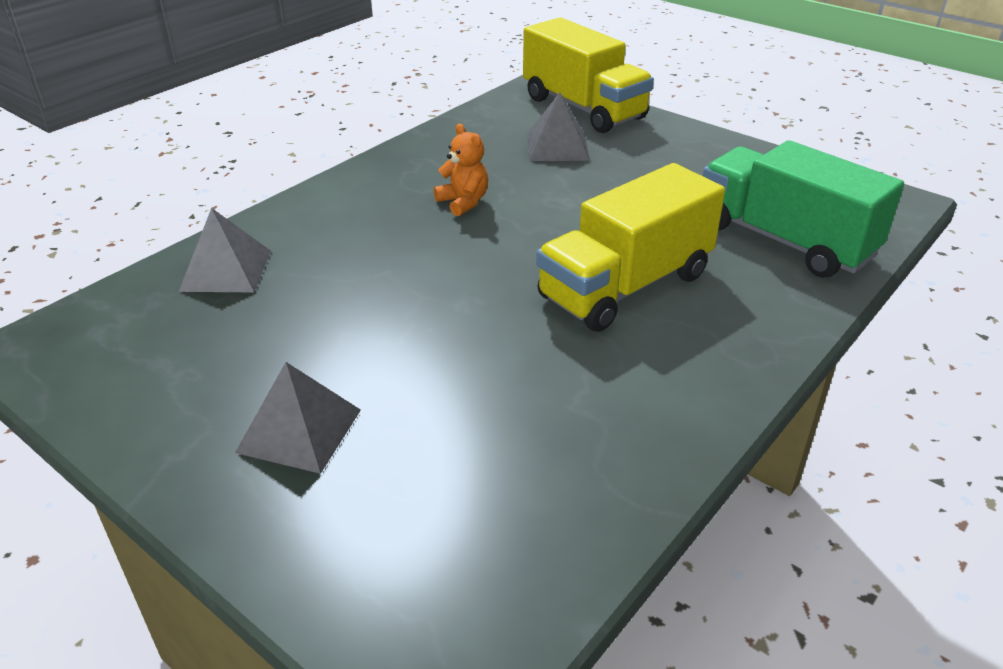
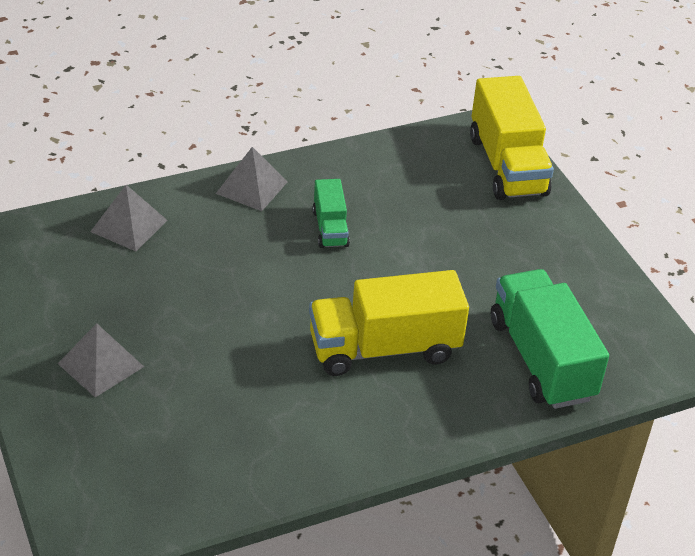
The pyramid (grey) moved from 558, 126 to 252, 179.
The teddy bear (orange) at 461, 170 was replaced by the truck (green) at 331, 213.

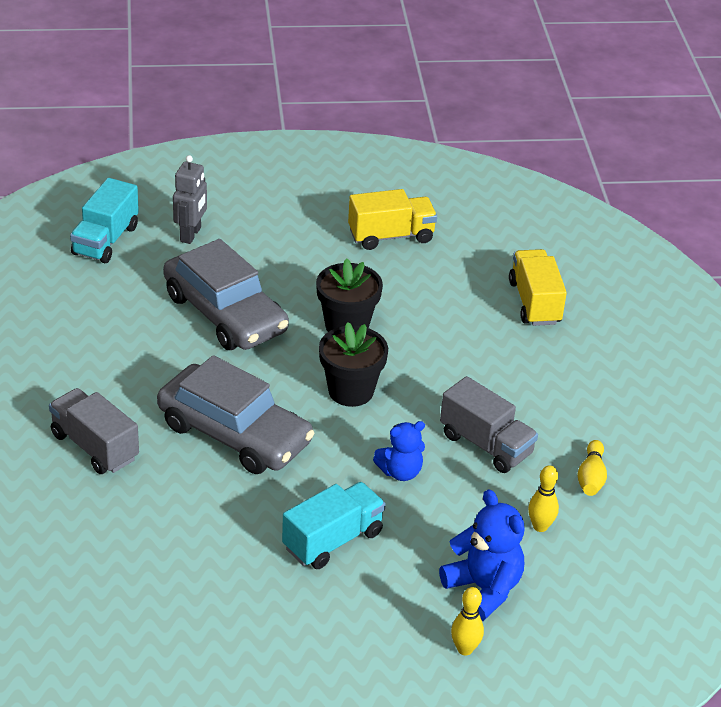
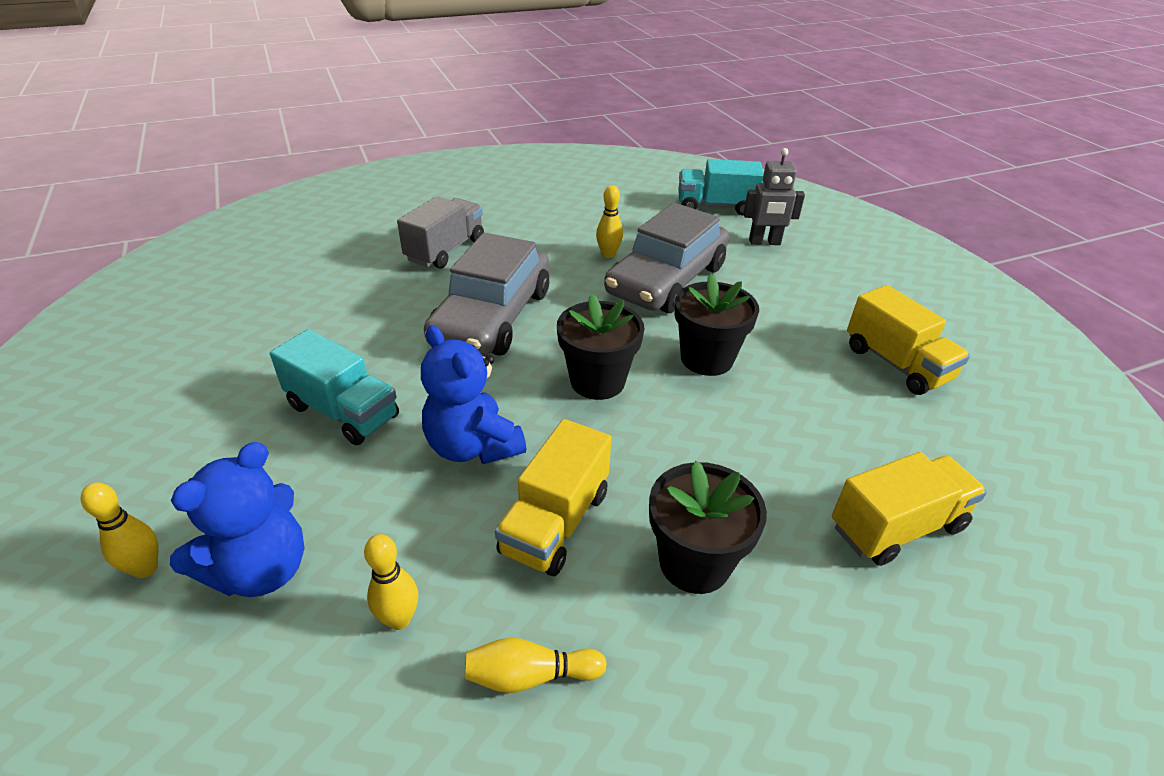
The teddy bear (blue) at 399, 451 changed to 1.51 times the size.
The truck (grey) at 489, 424 became the truck (yellow) at 553, 497.
The bowling pin (yellow) at 609, 221 appeared.
The flower pot (black) at 708, 527 appeared.

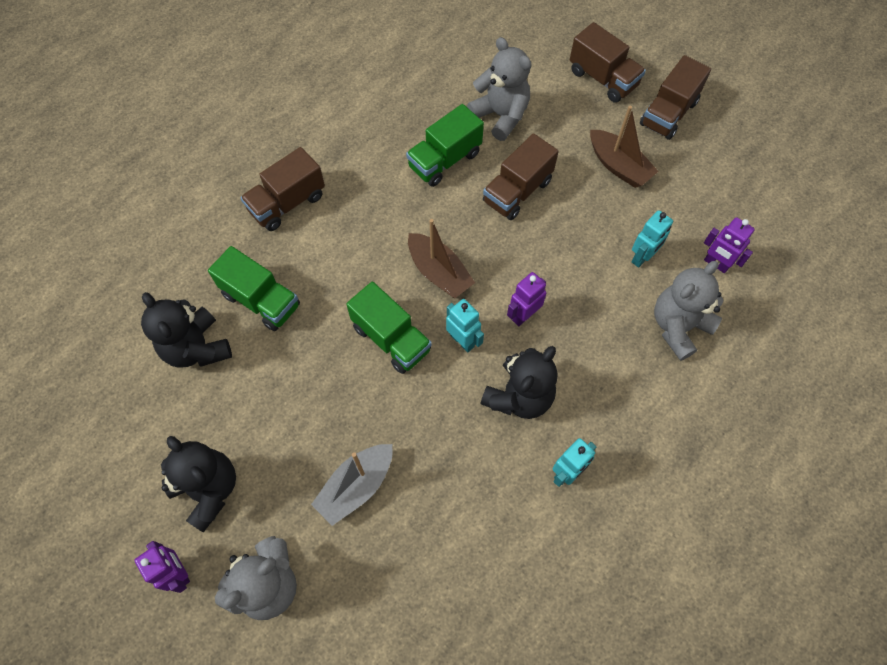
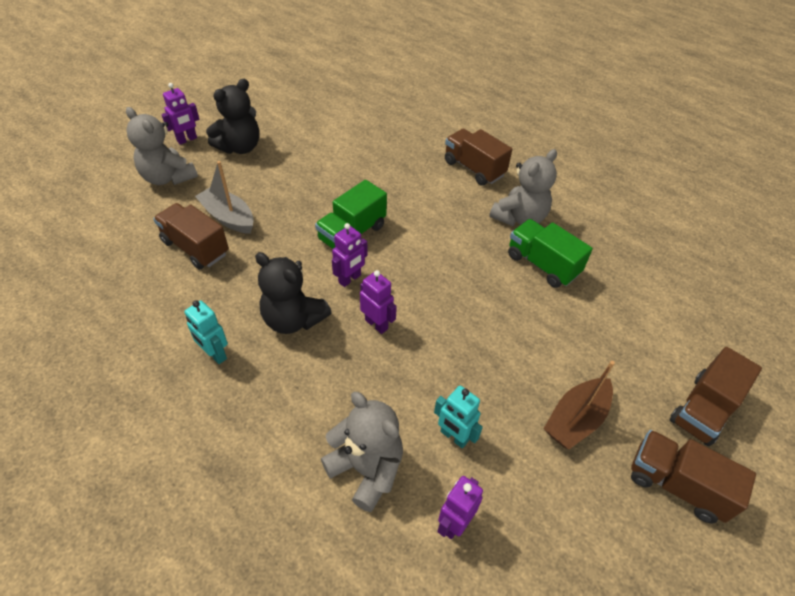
The truck (brown) moved from 521, 177 to 191, 236.
The robot (turquoise) at 465, 326 became the robot (purple) at 349, 255.
The teddy bear (grey) moved from 499, 89 to 523, 187.
The teddy bear (black) at 186, 330 disappeared.
The truck (green) at 254, 288 disappeared.
The boat (brown) at 441, 259 disappeared.

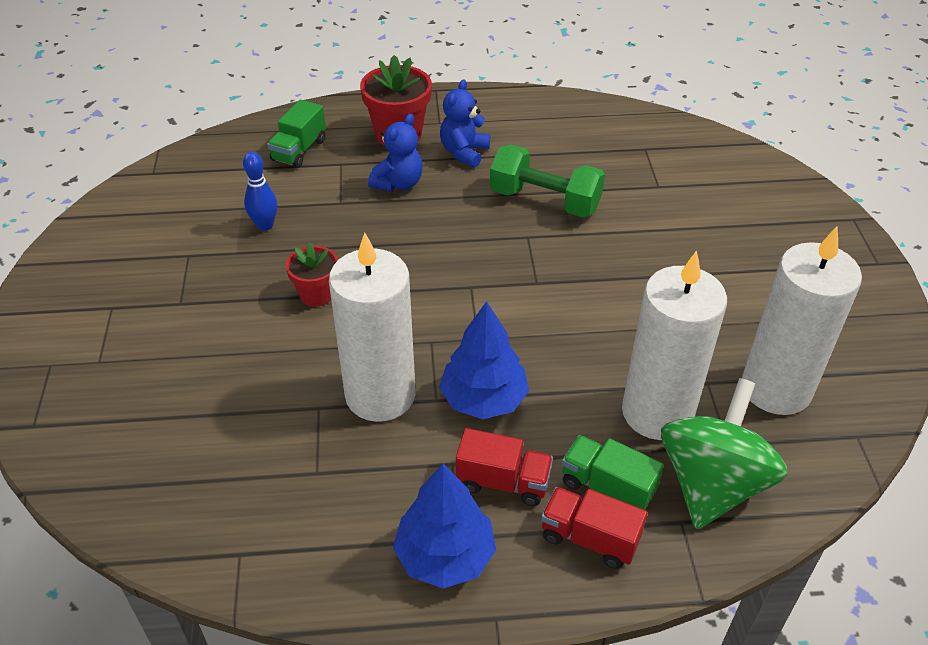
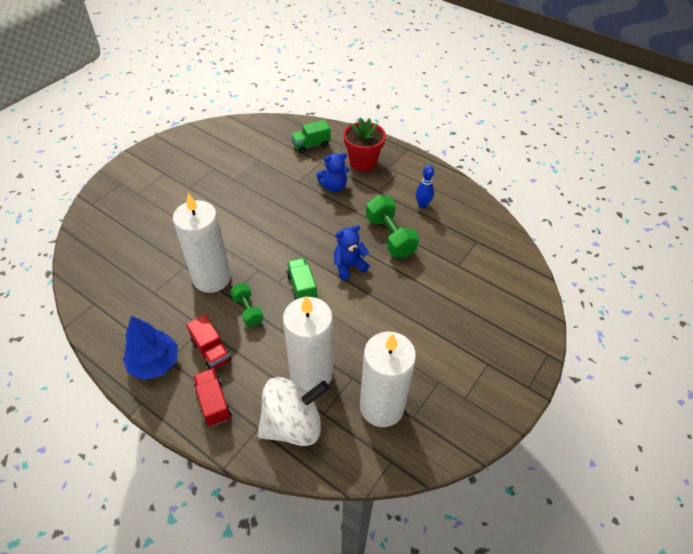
The tree (blue) at 484, 360 was replaced by the dumbbell (green) at 247, 304.
The spinning top (green) at 724, 453 became the spinning top (white) at 293, 411.
The truck (green) moved from 613, 472 to 302, 279.
The teddy bear (blue) moved from 465, 123 to 352, 252.
The bowling pin (blue) moved from 260, 191 to 425, 186.
The flower pot (red) at 312, 274 disappeared.

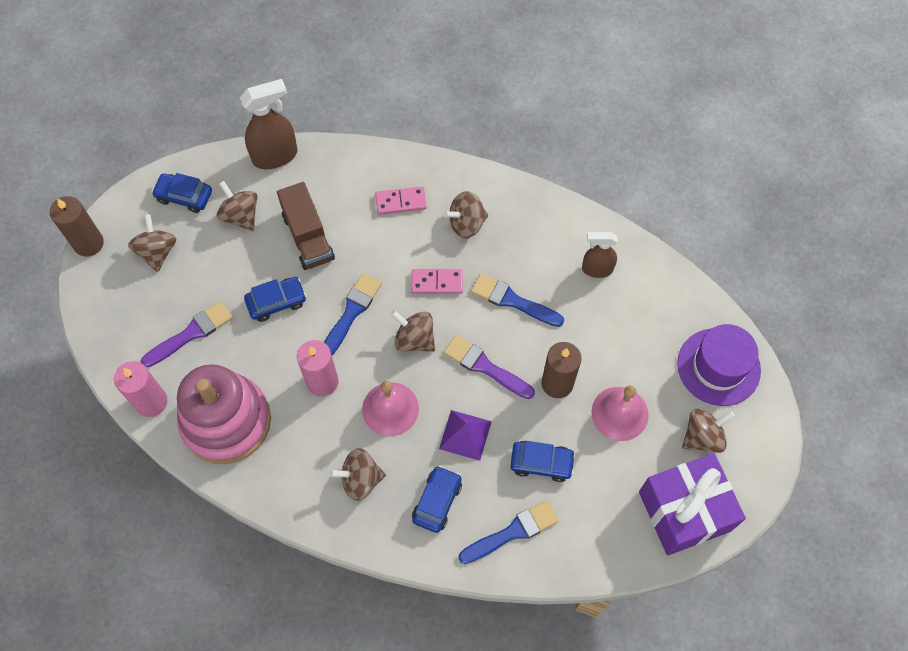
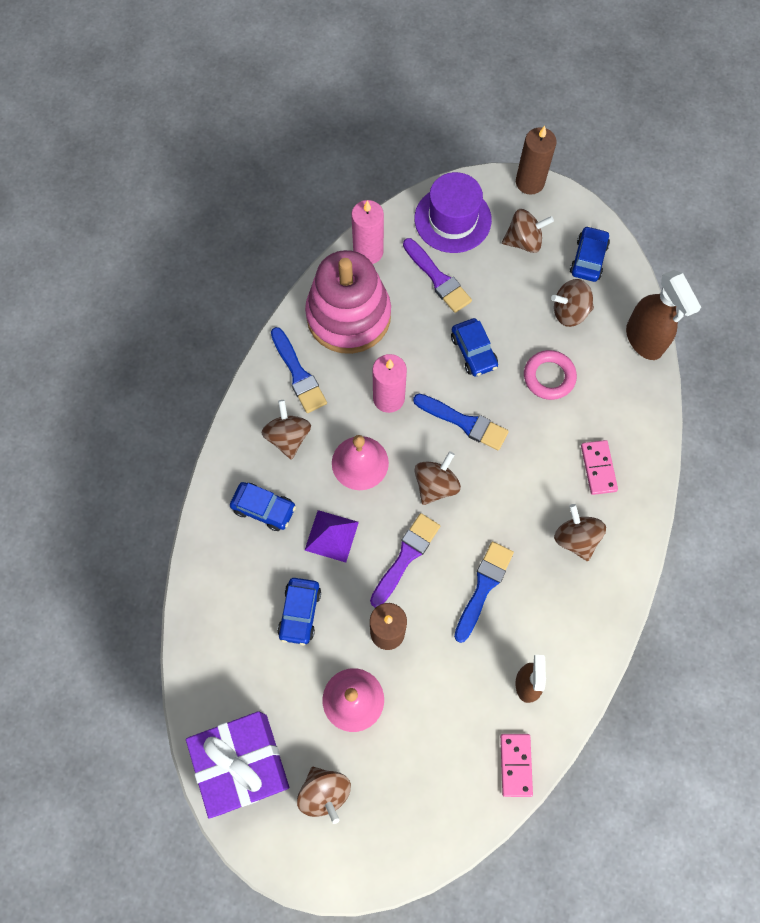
The brush (blue) moved from 508, 532 to 299, 370.
The hat (purple) moved from 719, 365 to 453, 212.
The domino (pink) moved from 437, 281 to 516, 765.
The truck (brown) at 306, 226 was replaced by the ring (pink) at 550, 375.
The spinning top (brown) at 236, 206 turned 150 degrees counterclockwise.

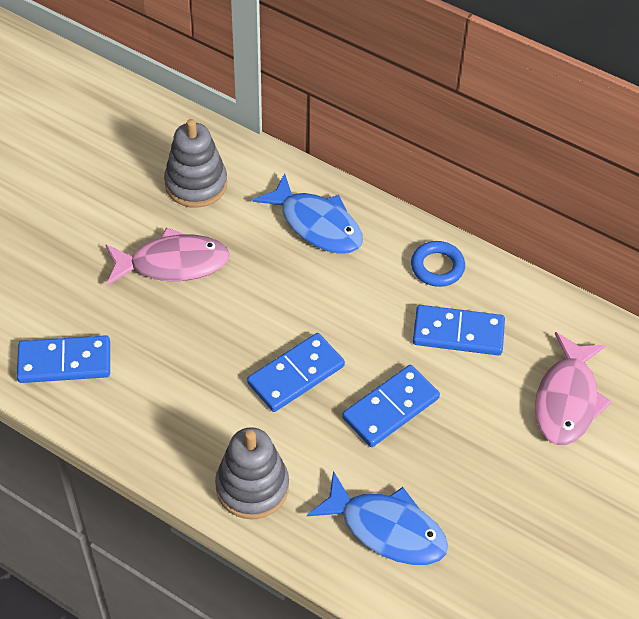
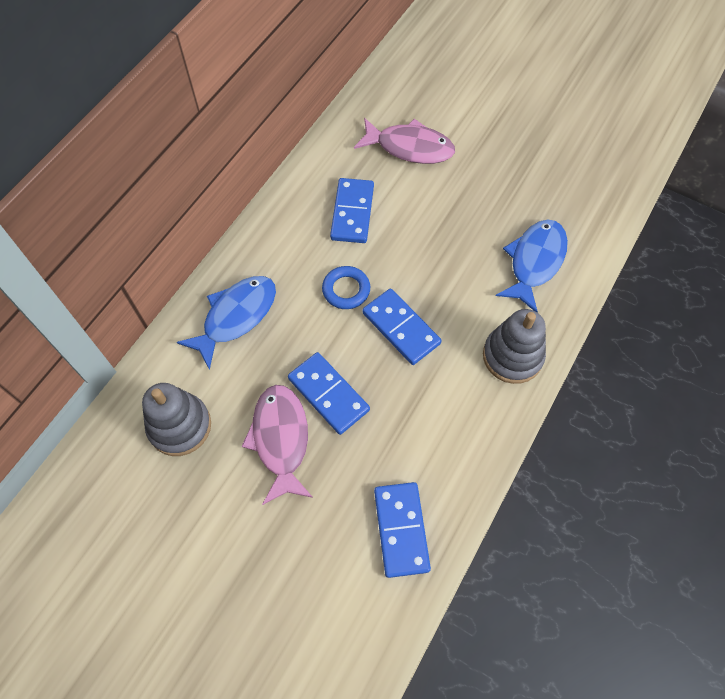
The domino (blue) moved from 391, 406 to 329, 393.
The ring (blue) moved from 438, 264 to 346, 287.

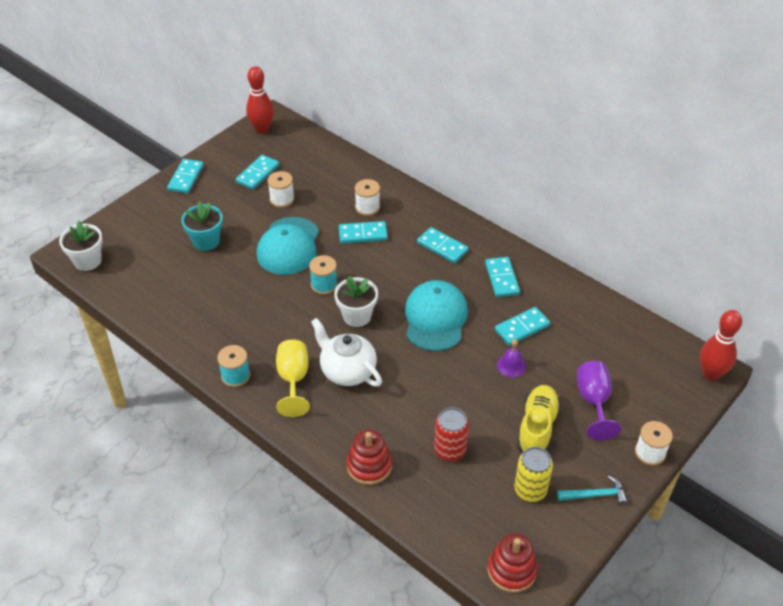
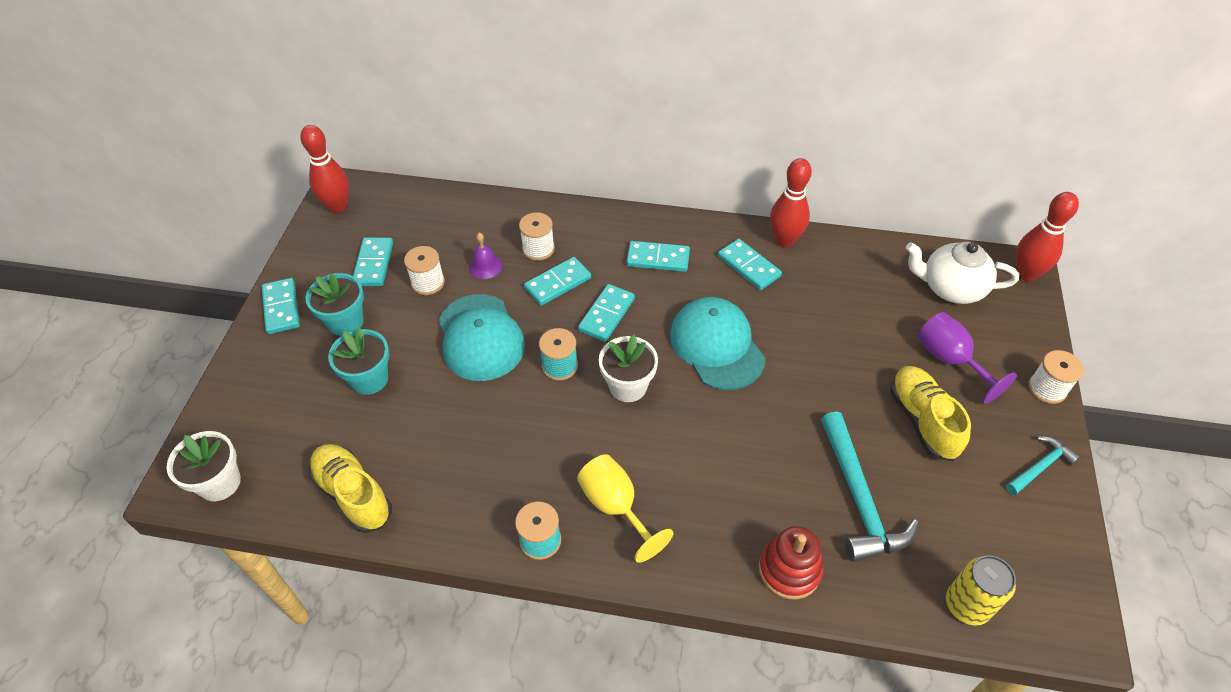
The flower pot (turquoise) at 335, 304 appeared.
The shoe (yellow) at 350, 488 appeared.
The bell (purple) moved from 511, 358 to 485, 256.
The domino (turquoise) moved from 522, 326 to 606, 313.
The bowling pin (red) at 791, 202 appeared.
The can (red) at 451, 434 was replaced by the hammer (turquoise) at 870, 487.
The teapot (white) moved from 346, 352 to 962, 273.
The can (yellow) moved from 533, 474 to 981, 590.
The stacking toy (red) at 513, 563 disappeared.

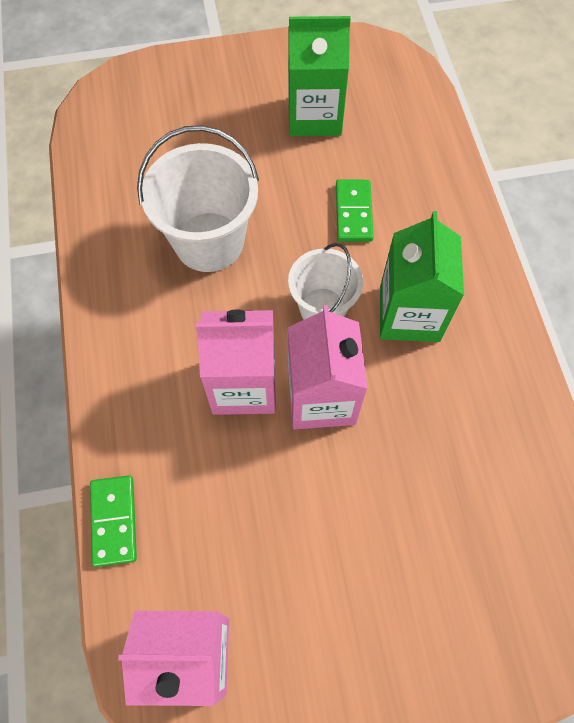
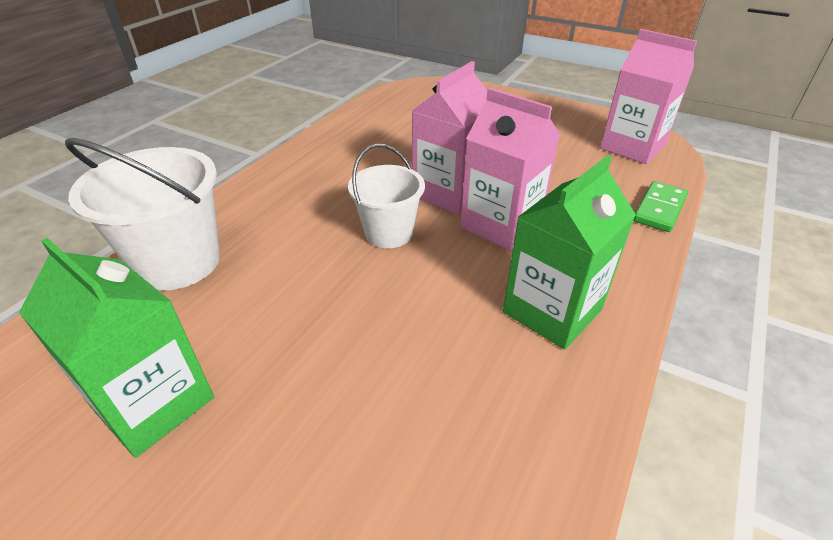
The bucket (white) moved from 198, 198 to 142, 214.
The carton (green) moved from 422, 276 to 569, 252.
The domino (green) at 355, 211 disappeared.

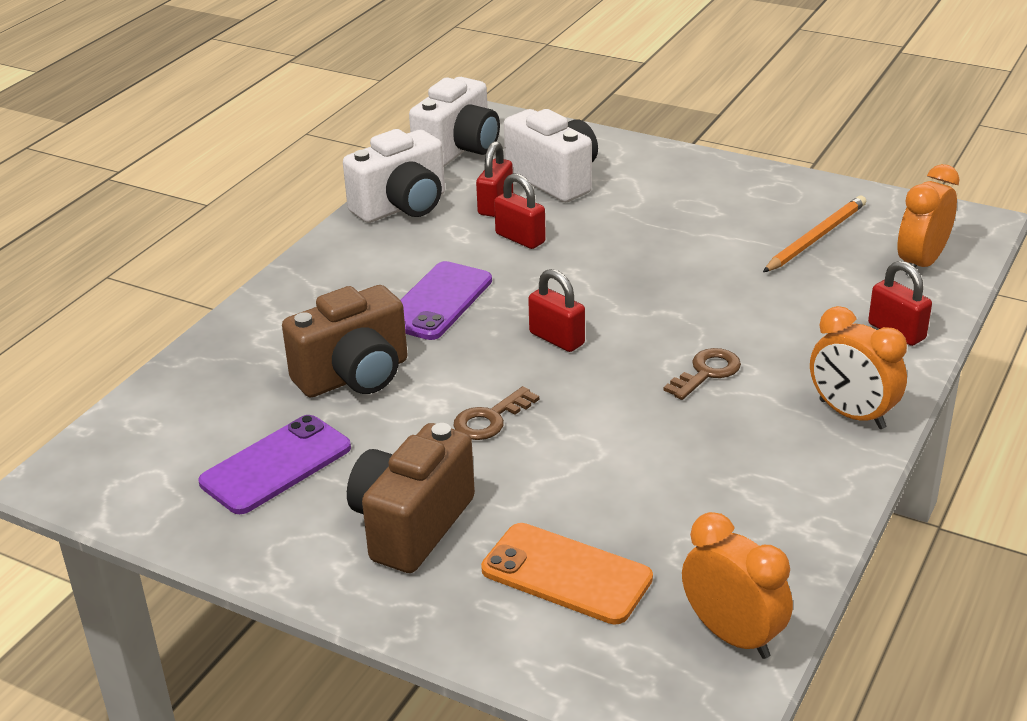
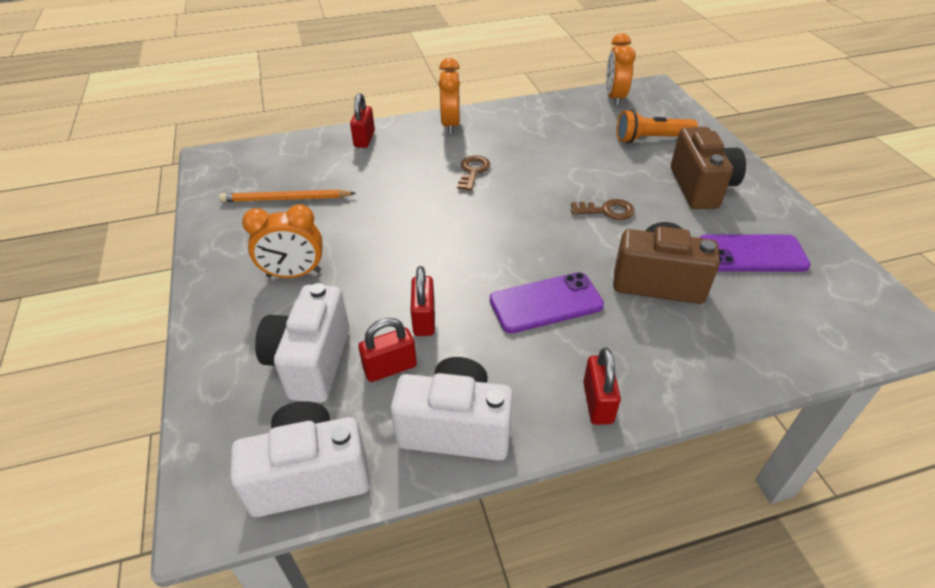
The clock (orange) moved from 928, 220 to 282, 241.
The key (brown) at 702, 374 turned 105 degrees clockwise.
The padlock (red) moved from 556, 310 to 602, 386.
The phone (orange) at 567, 574 was replaced by the flashlight (orange) at 657, 126.
The camera (brown) at 411, 498 turned 75 degrees counterclockwise.

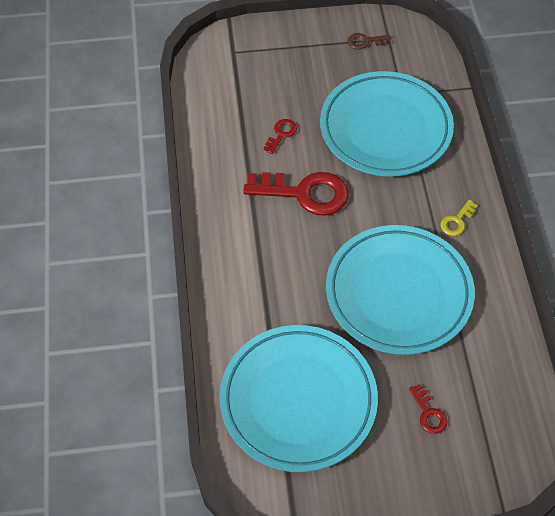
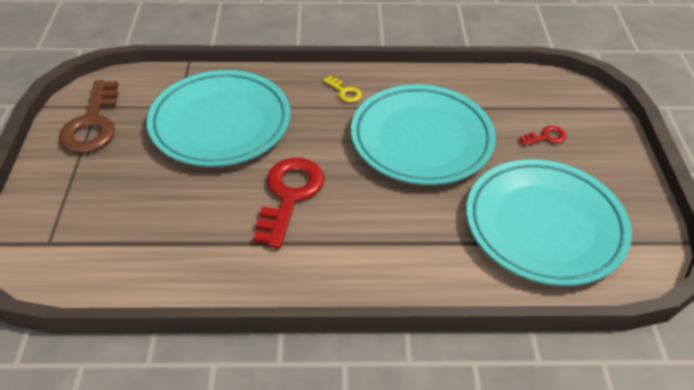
The key (brown) at 369, 41 changed to 2.17 times the size.
The key (red) at 280, 136 disappeared.

